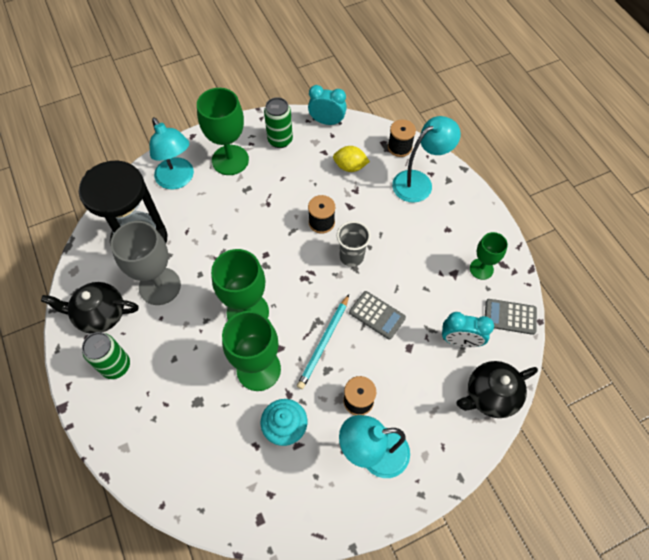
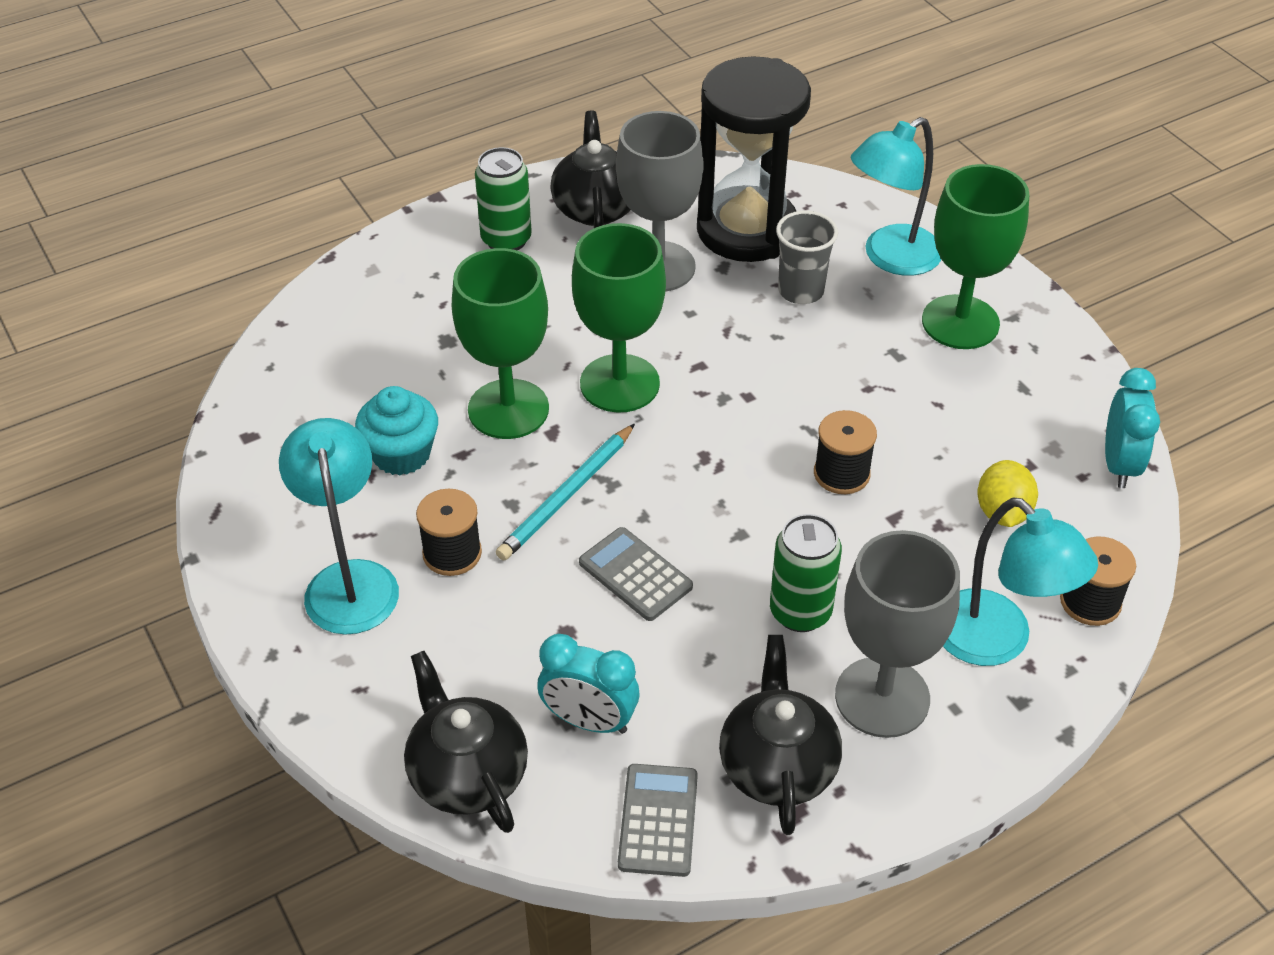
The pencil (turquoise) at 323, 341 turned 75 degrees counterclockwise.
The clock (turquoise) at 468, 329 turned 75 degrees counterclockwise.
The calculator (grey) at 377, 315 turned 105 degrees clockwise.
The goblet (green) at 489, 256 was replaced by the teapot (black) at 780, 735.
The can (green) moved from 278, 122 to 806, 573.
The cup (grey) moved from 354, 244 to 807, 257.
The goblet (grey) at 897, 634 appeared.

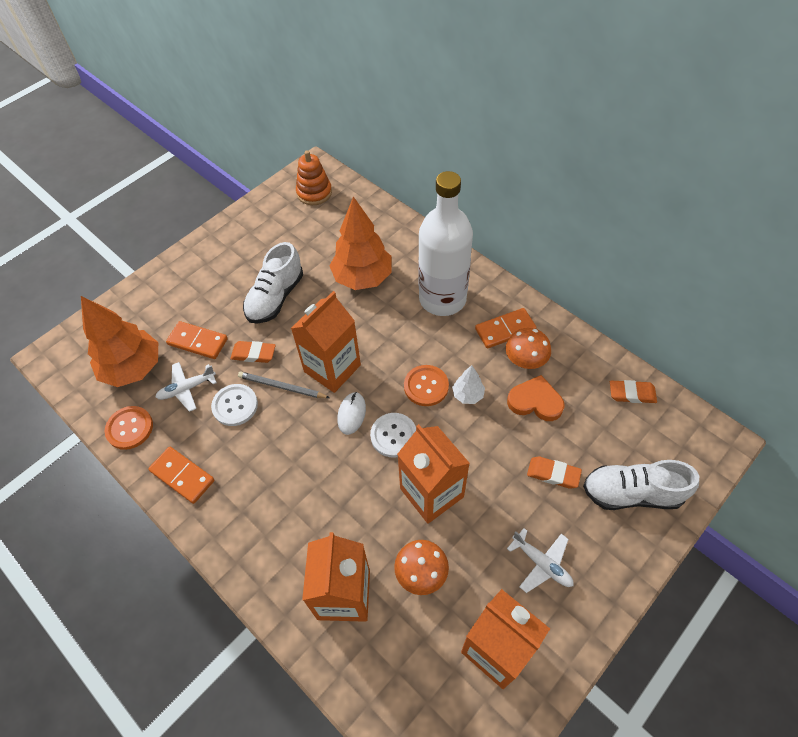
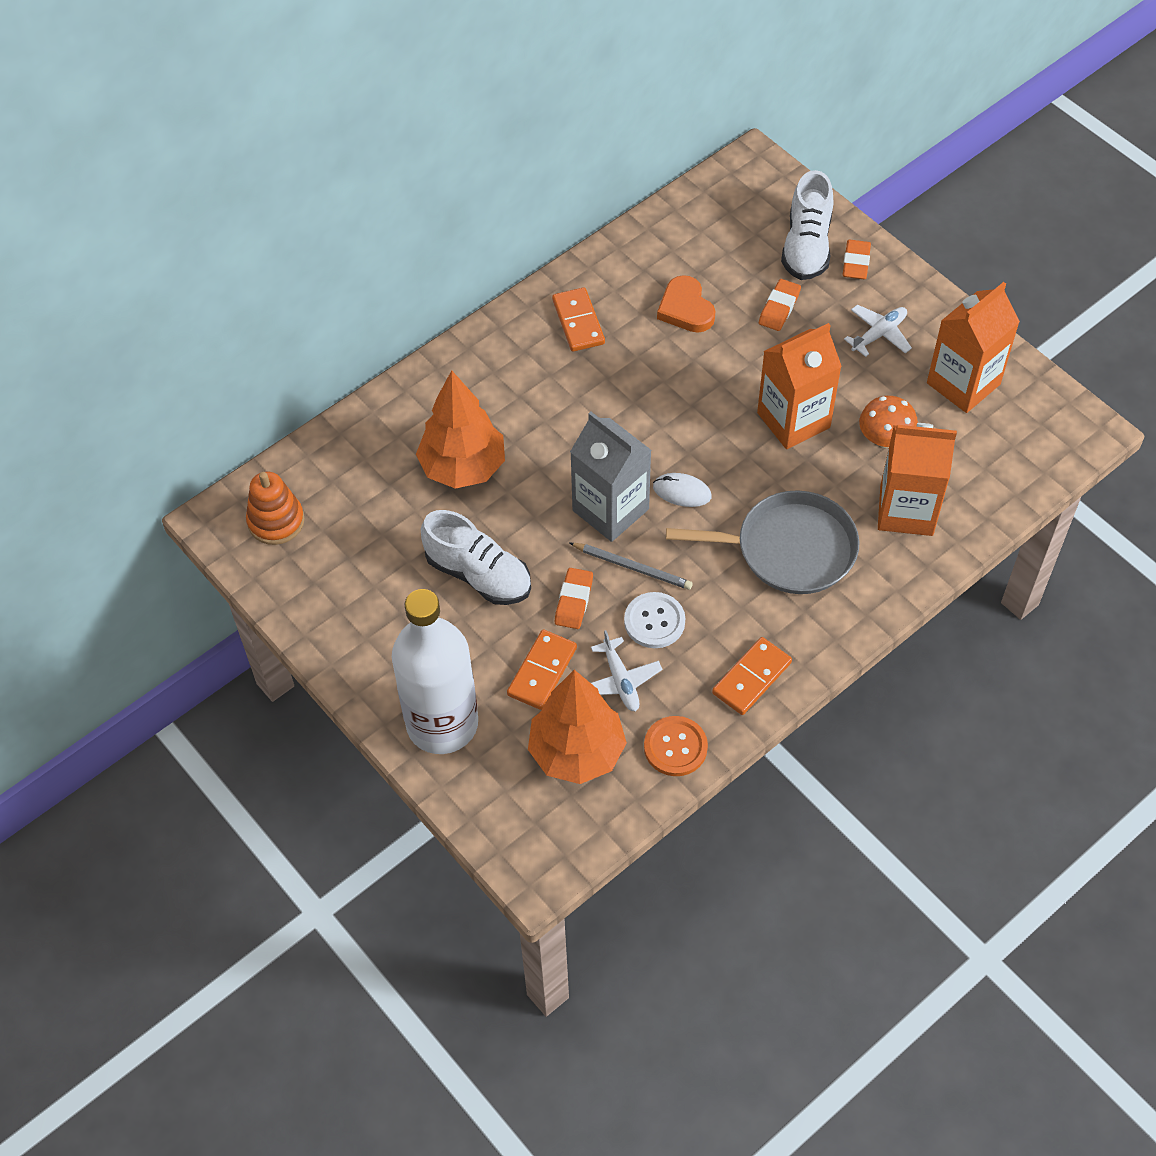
The bottle (white) moved from 445, 243 to 435, 671.
The carton (orange) at 326, 342 became the carton (grey) at 611, 477.
The pencil (grey) at 284, 385 turned 90 degrees counterclockwise.
The heart (orange) at 536, 398 turned 45 degrees counterclockwise.
The pan (grey) at 763, 542 appeared.
The eraser (orange) moved from 633, 391 to 857, 259.
The button (white) at 393, 435 disappeared.
The button (orange) at 426, 385 disappeared.
The tree (white) at 468, 384 disappeared.
The mushroom (orange) at 528, 348 disappeared.

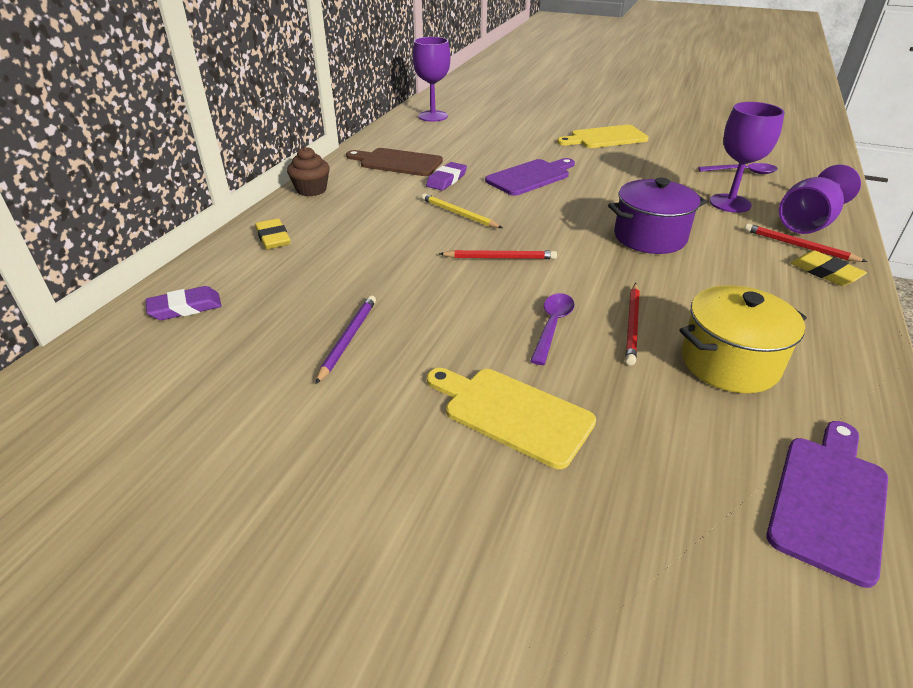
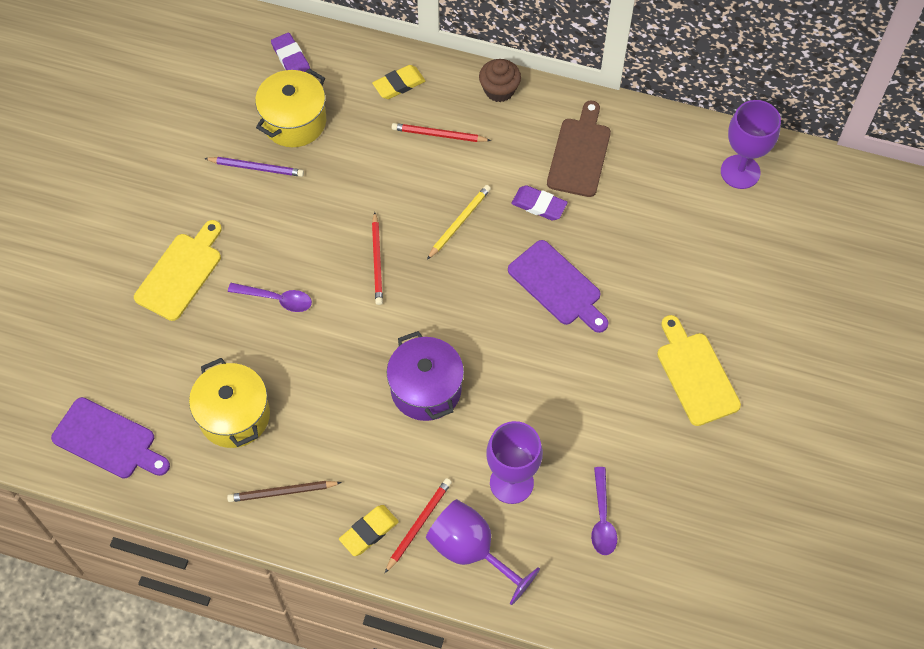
The pencil (brown) at 284, 491 appeared.
The pot (yellow) at 290, 108 appeared.
The pencil (red) moved from 633, 324 to 441, 132.

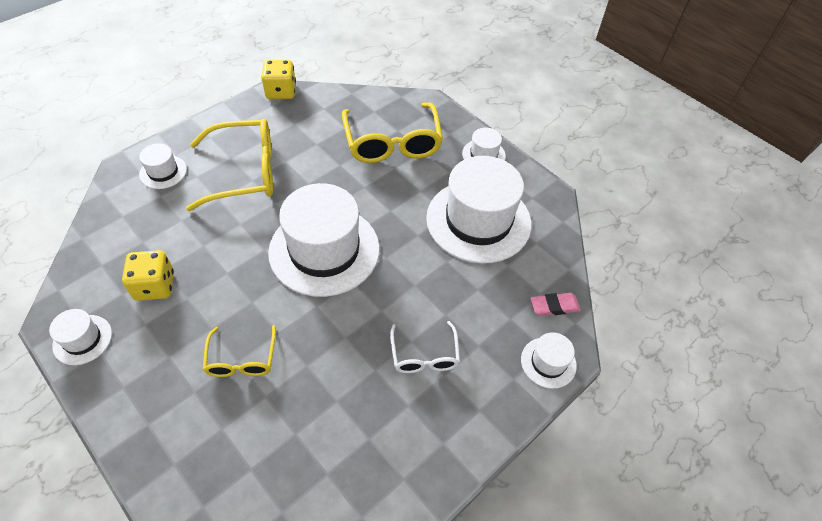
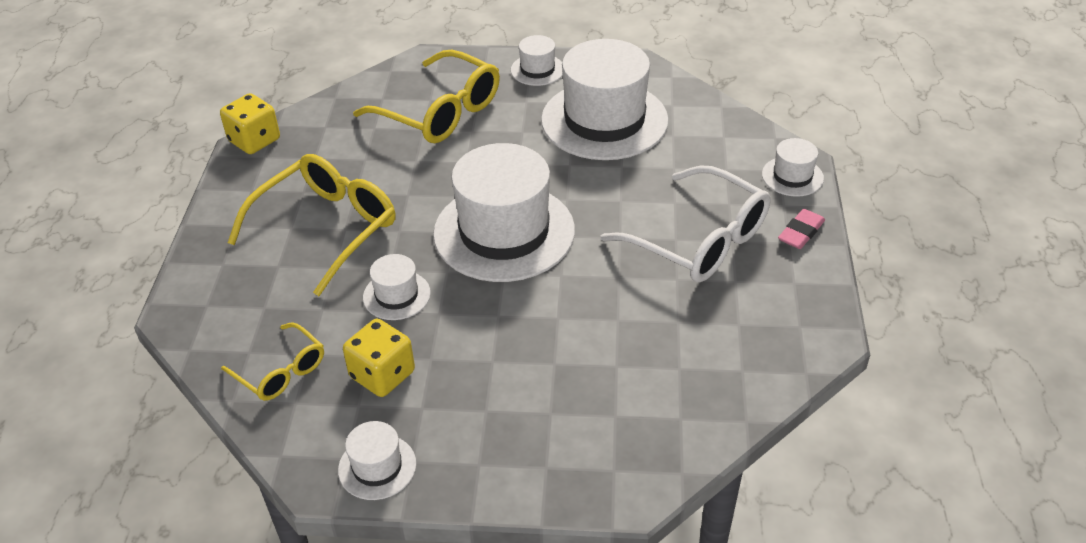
The glasses (yellow) moved from 239, 351 to 272, 361.
The hat (white) moved from 163, 166 to 397, 287.
The glasses (white) at 425, 347 changed to 1.82 times the size.
The eraser (pink) moved from 555, 304 to 801, 229.

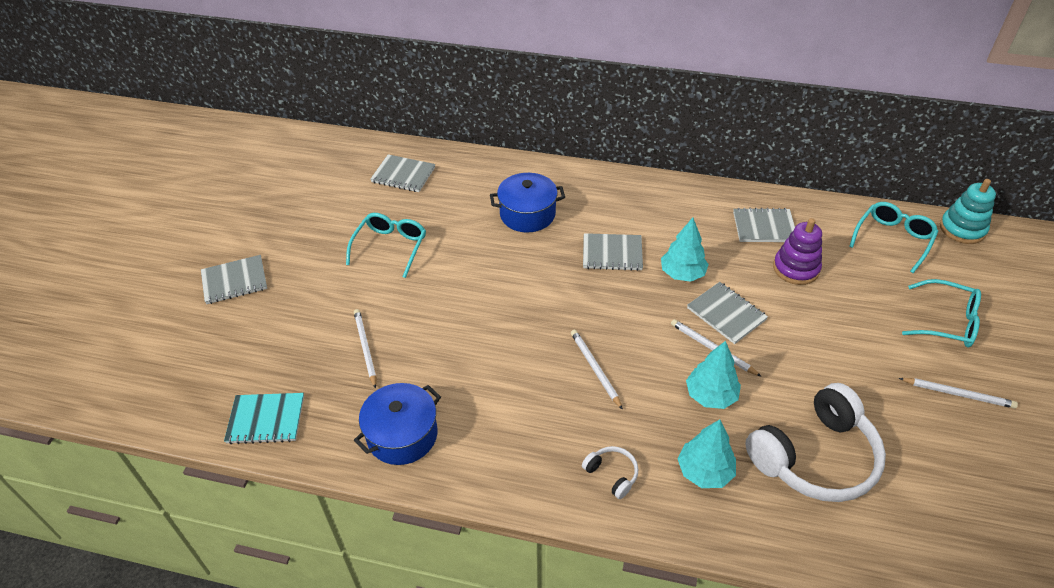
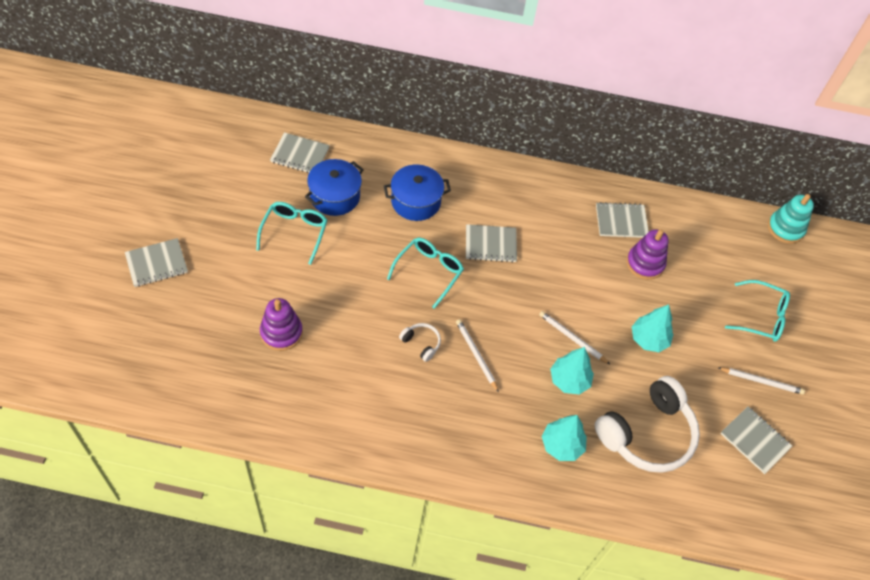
The pencil (white) at 365, 349 was replaced by the stacking toy (purple) at 281, 324.
The pot (blue) moved from 397, 424 to 334, 187.
The glasses (turquoise) moved from 894, 237 to 425, 273.
The headphones (white) moved from 610, 472 to 420, 342.
The tree (turquoise) moved from 685, 249 to 652, 328.
The notebook (grey) moved from 727, 313 to 756, 440.
The notebook (turquoise) at 264, 418 disappeared.

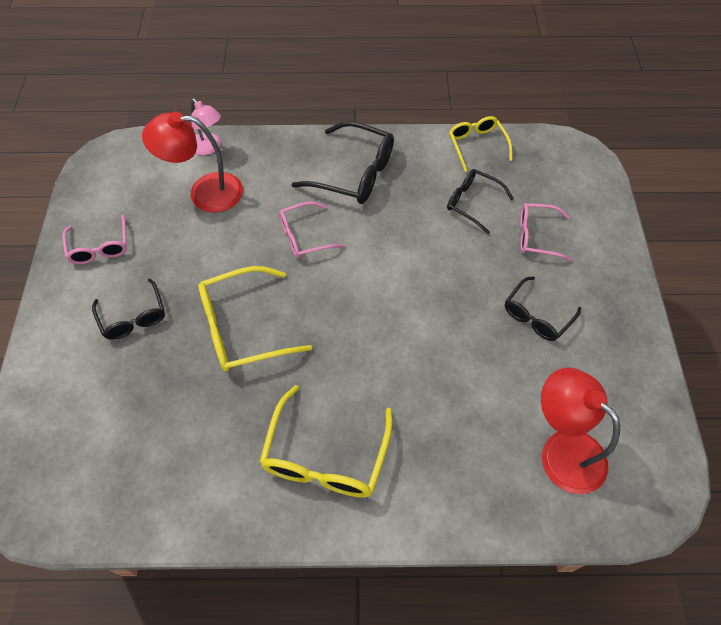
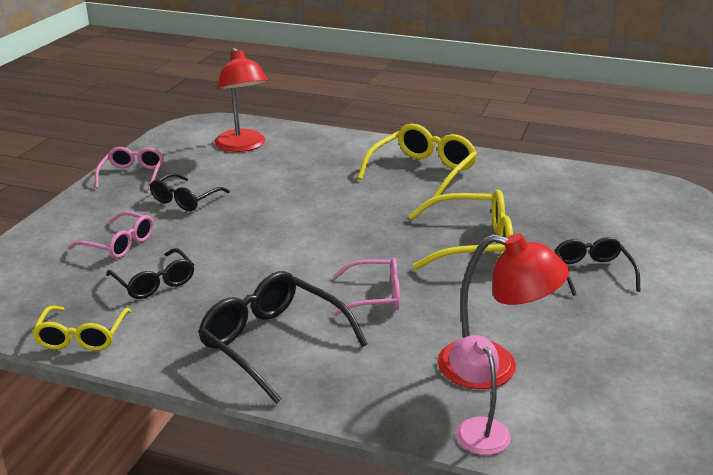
The glasses (pink) moved from 94, 239 to 129, 168.
The glasses (black) at 543, 308 turned 150 degrees clockwise.

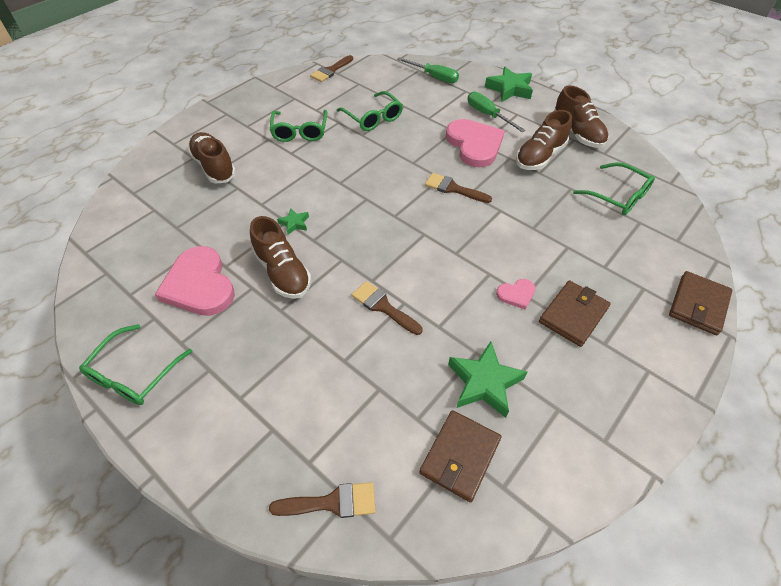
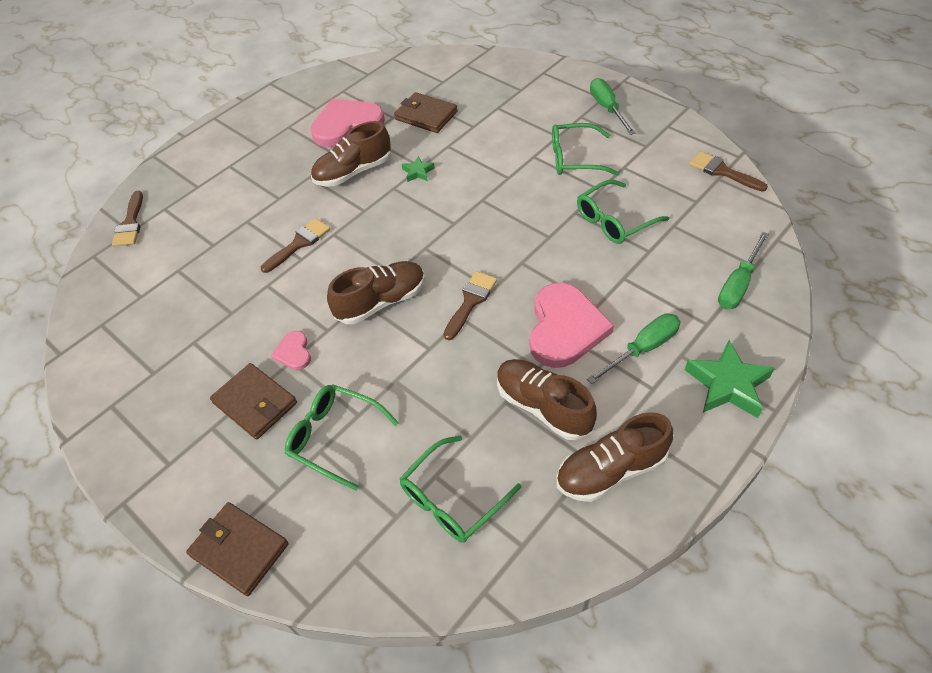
The glasses (green) moved from 135, 364 to 342, 437.
The shoe (brown) moved from 212, 158 to 376, 292.
The wallet (brown) moved from 460, 456 to 426, 112.
The heart (pink) at 475, 143 turned 60 degrees counterclockwise.
The screwdriver (green) at 612, 106 appeared.
The star (green) at 487, 379 disappeared.

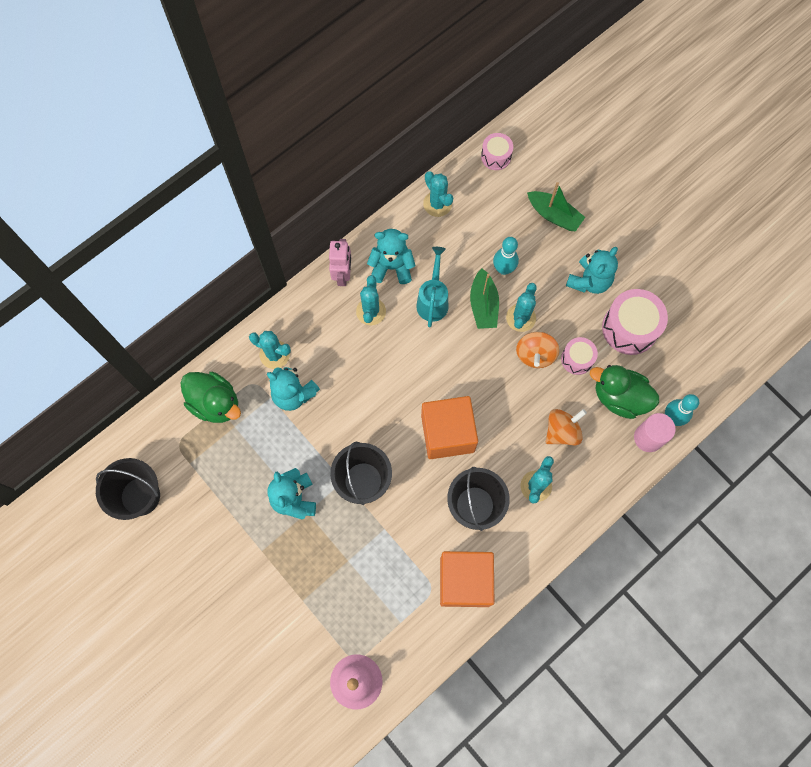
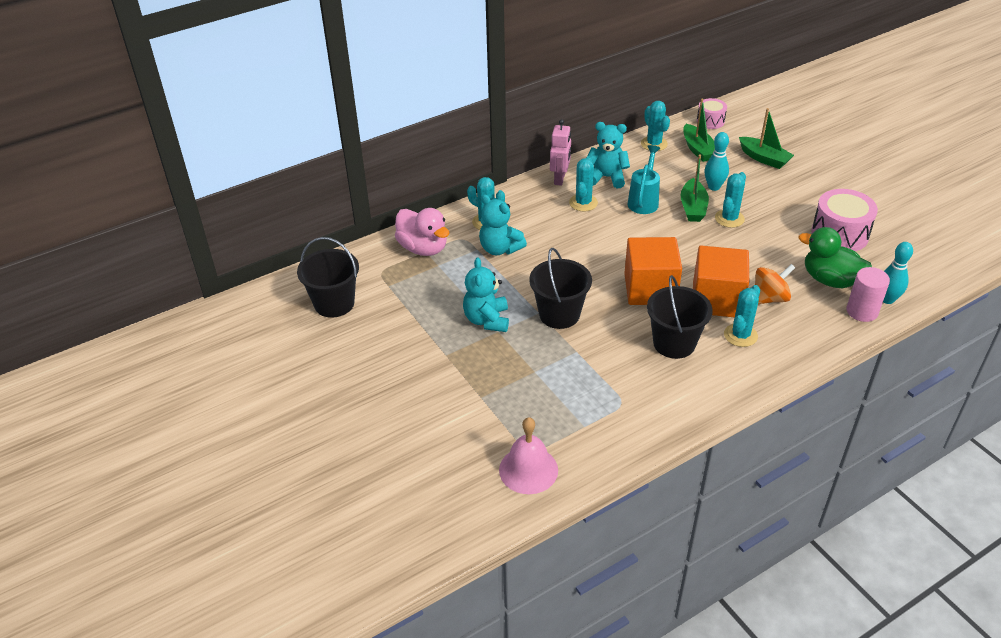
The duck (green) at 211, 397 became the duck (pink) at 422, 232.
The boat (green) at 699, 130 appeared.
The cube (orange) moved from 467, 579 to 721, 282.
The spinning top (orange) at 537, 350 disappeared.
The drum (pink) at 579, 356 disappeared.
The teddy bear (turquoise) at 592, 270 disappeared.

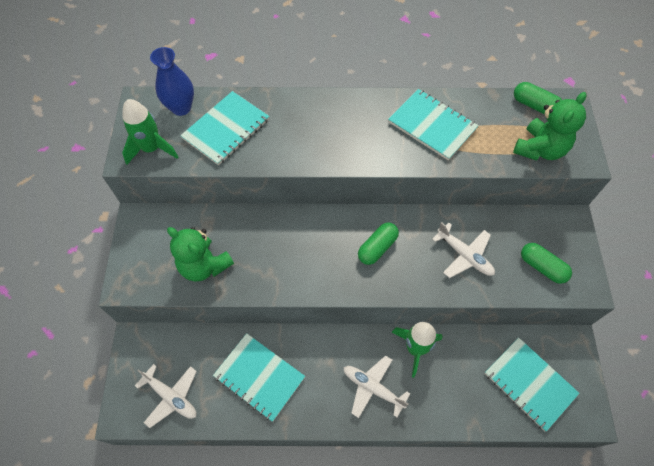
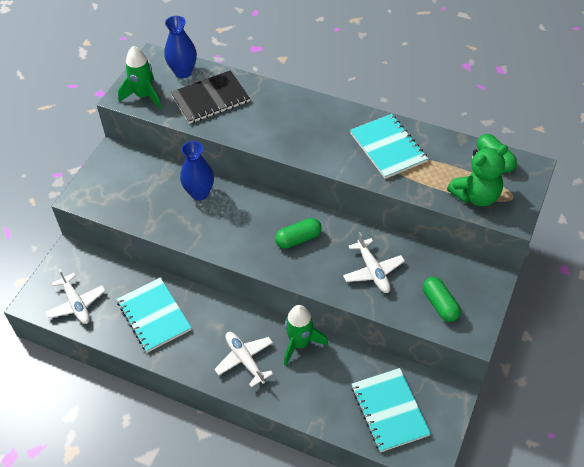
The notebook (turquoise) at 225, 128 became the notebook (black) at 210, 97.
The vase (blue) at 197, 171 appeared.
The teddy bear (green) at 200, 254 disappeared.

